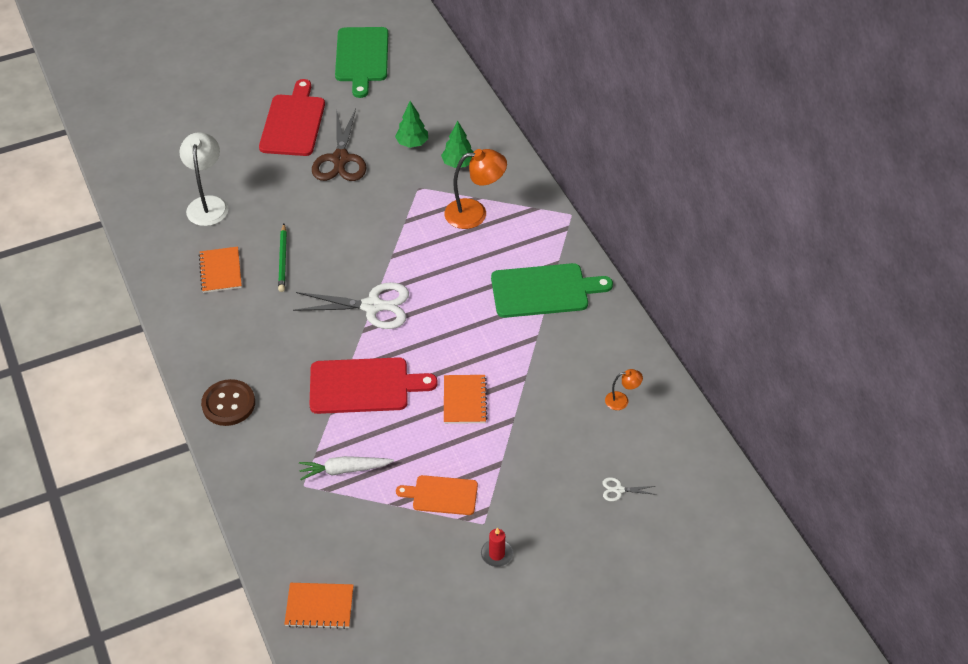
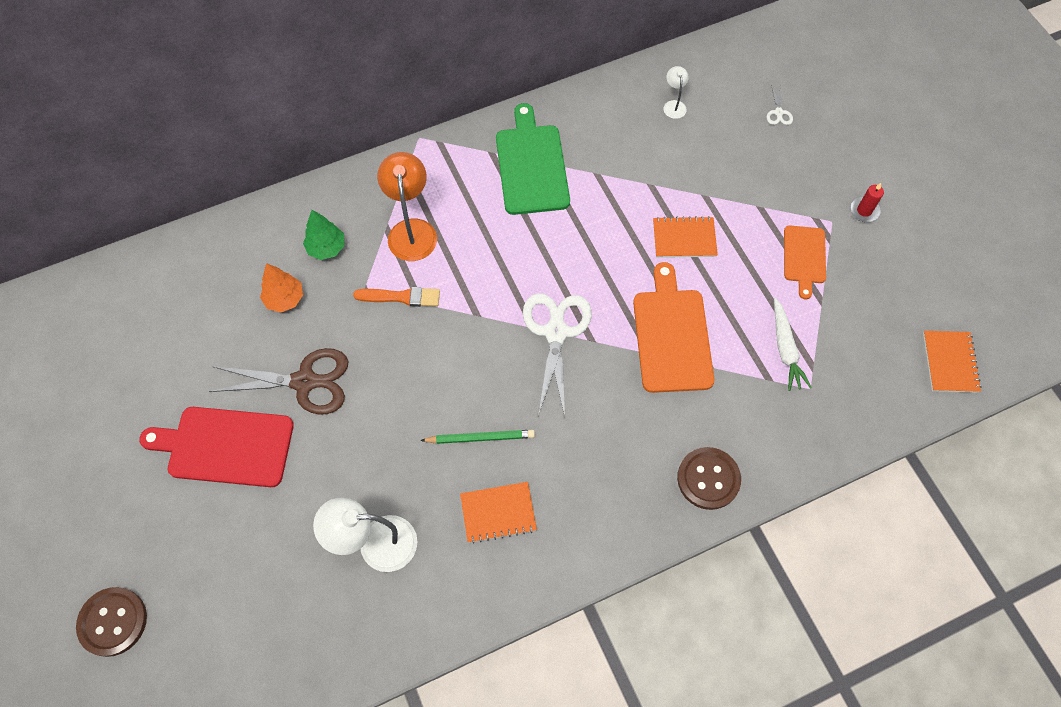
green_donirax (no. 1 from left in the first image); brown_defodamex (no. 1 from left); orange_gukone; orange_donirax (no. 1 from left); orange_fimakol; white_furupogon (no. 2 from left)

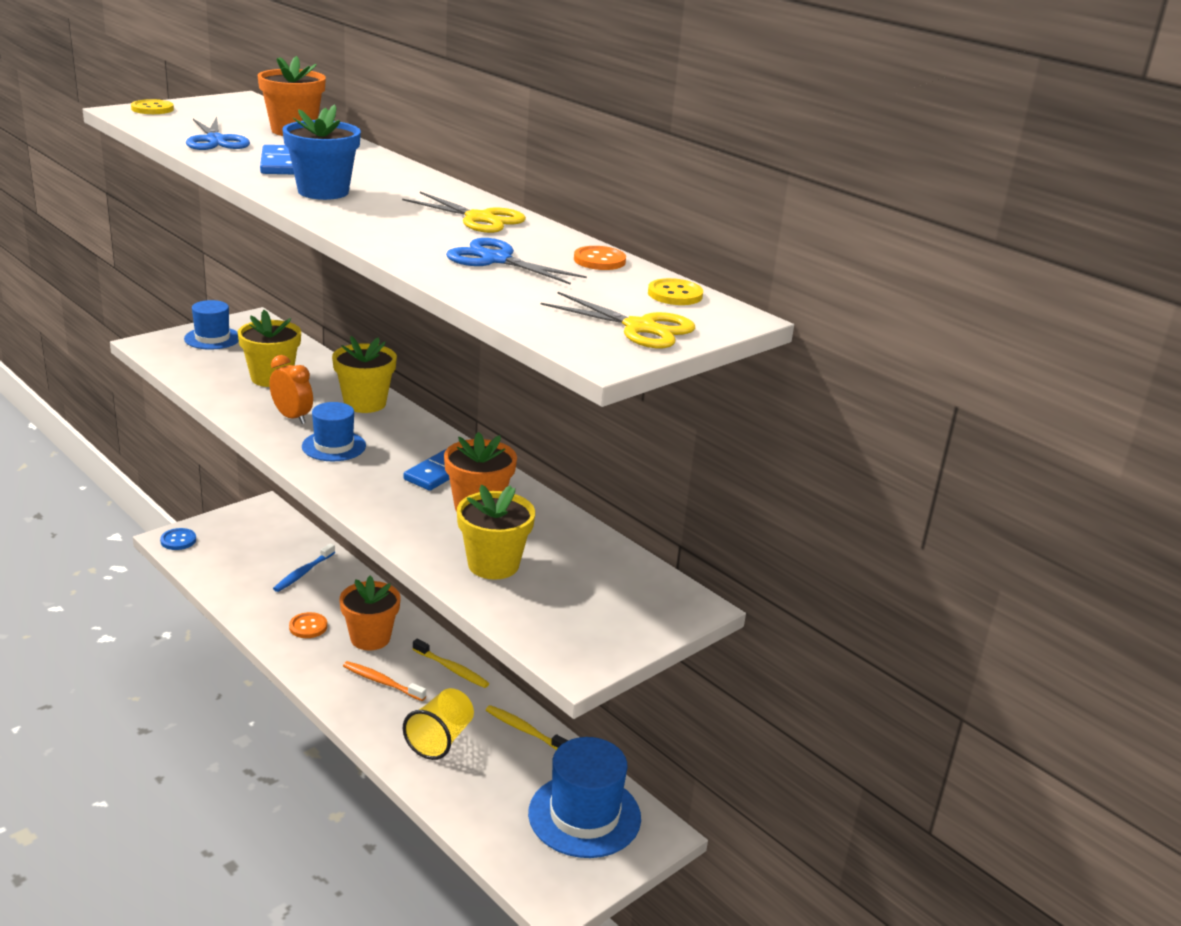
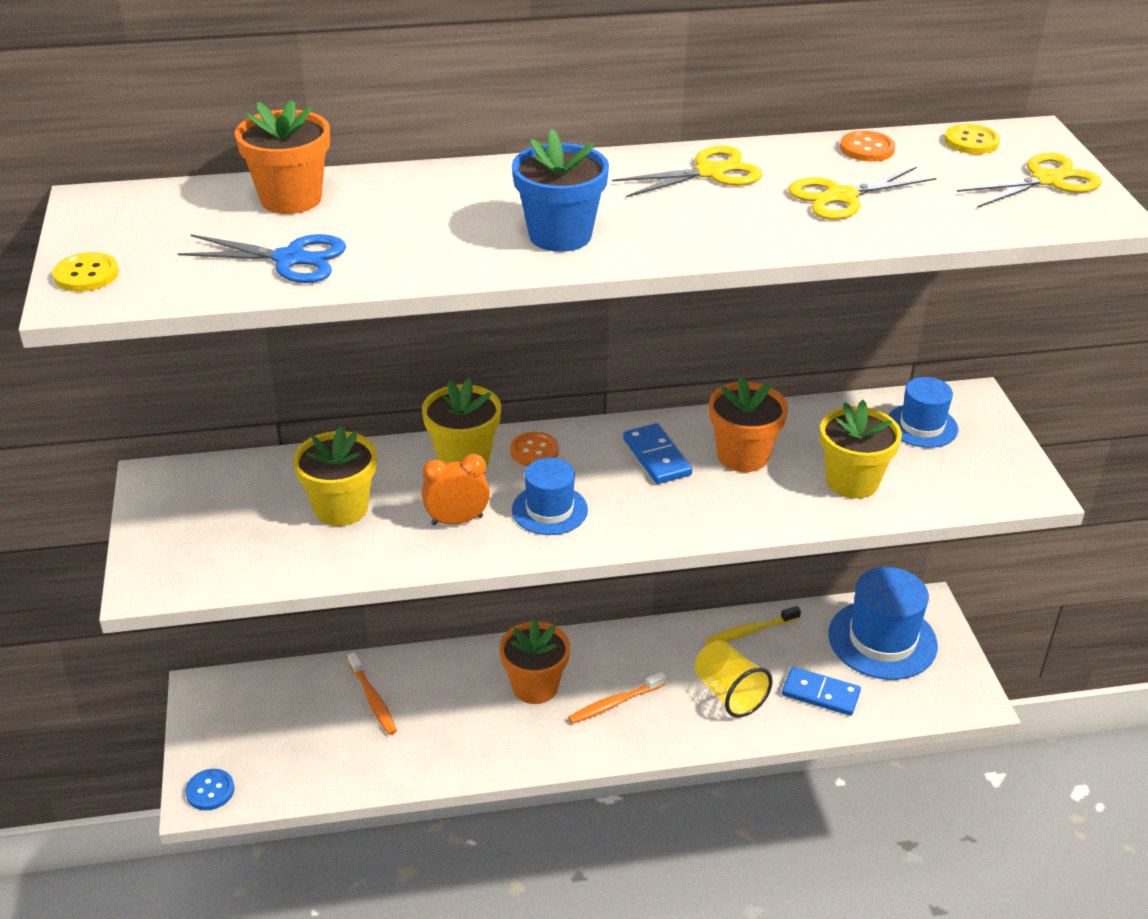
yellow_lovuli (no. 1 from left in the first image); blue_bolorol (no. 3 from left); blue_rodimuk (no. 2 from left); orange_defodamex (no. 1 from left); orange_lovuli (no. 1 from left); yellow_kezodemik (no. 2 from left)

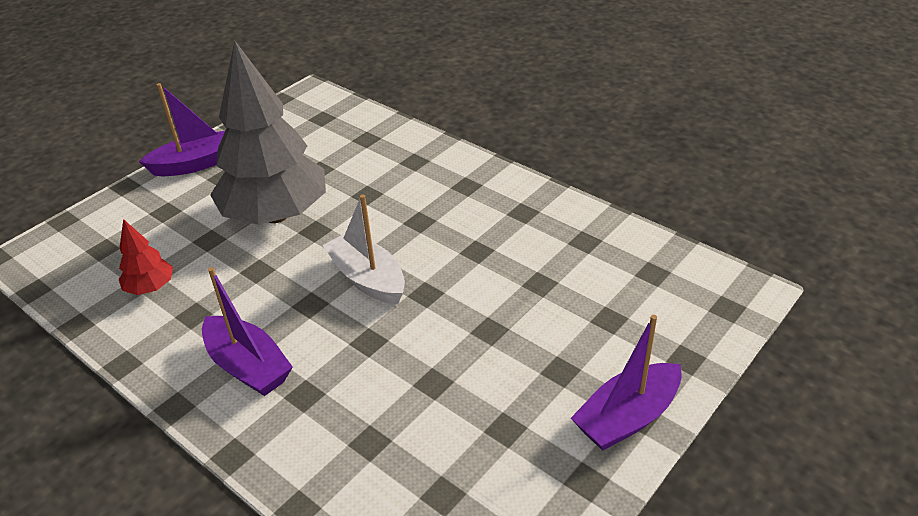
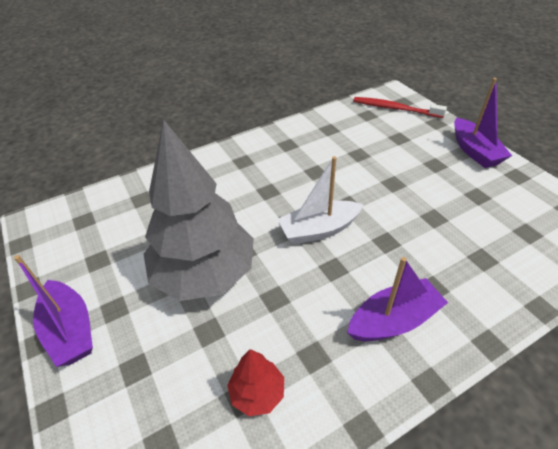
red_lovuli; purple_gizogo (no. 1 from left)

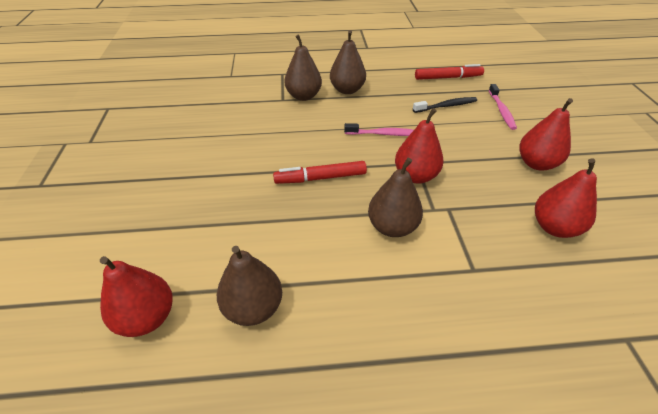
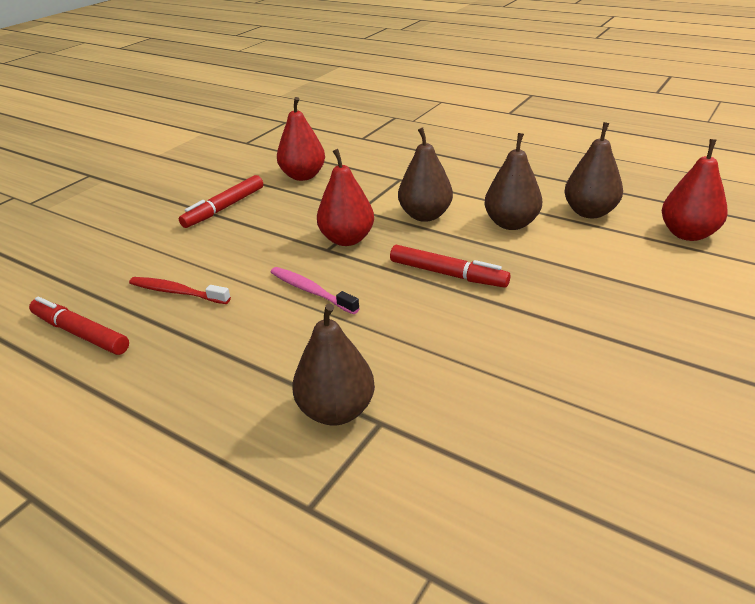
pink_lovuli (no. 2 from left in the first image); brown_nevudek (no. 3 from left); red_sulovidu (no. 2 from left); red_lovuli

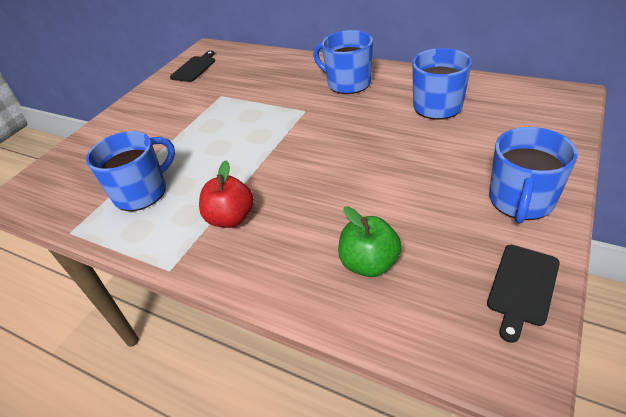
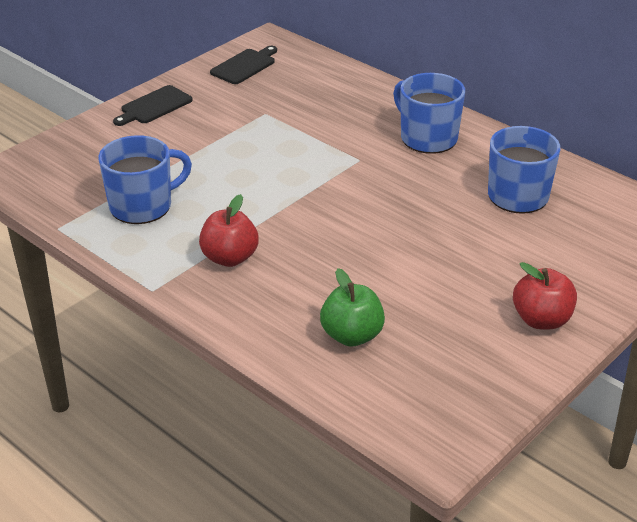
black_donirax (no. 1 from left); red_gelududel (no. 2 from left)

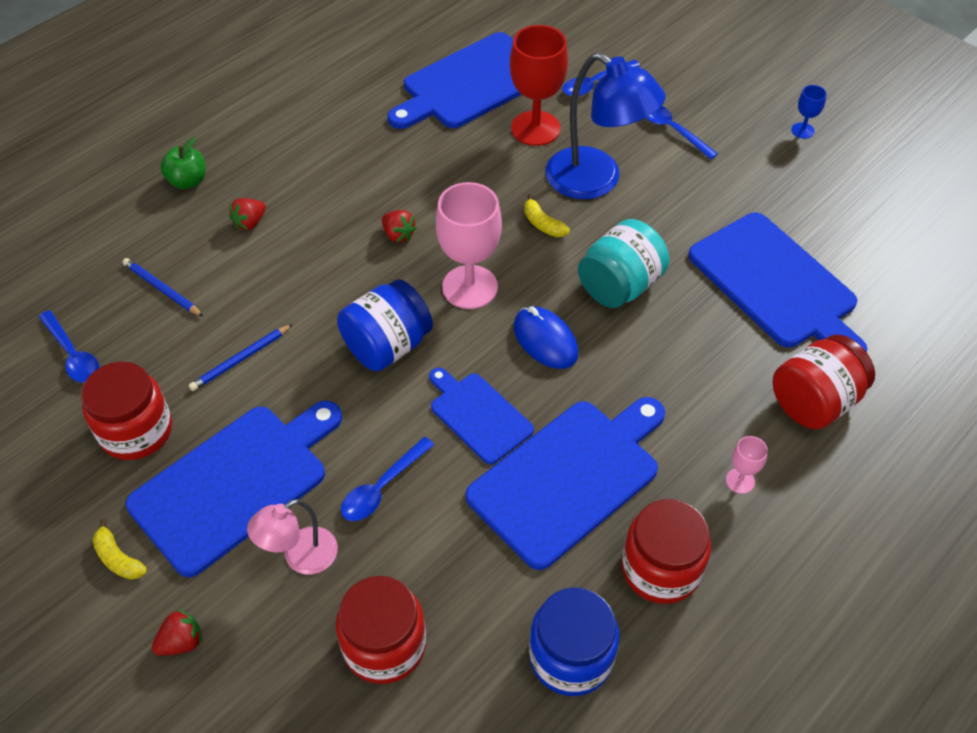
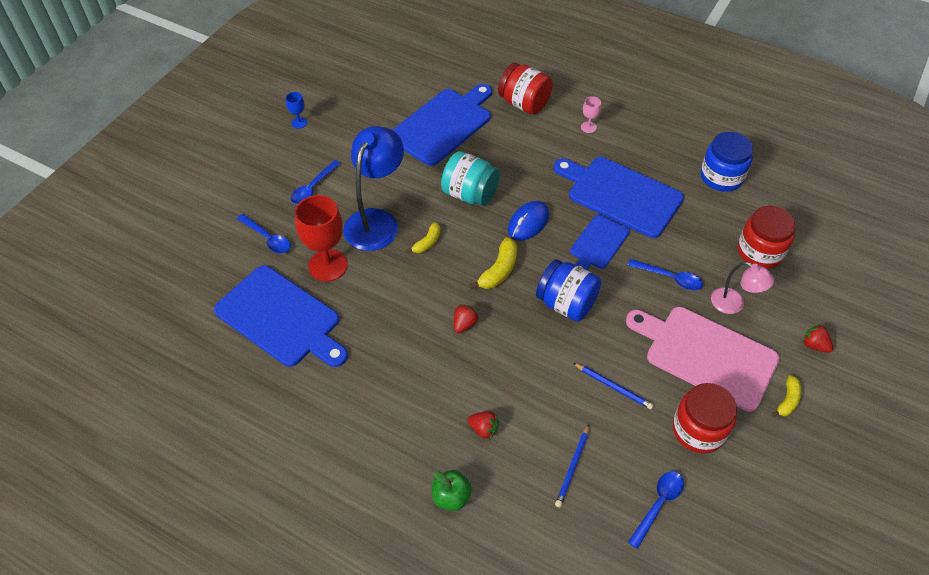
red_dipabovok (no. 3 from left in the first image); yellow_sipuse (no. 2 from left); pink_donirax

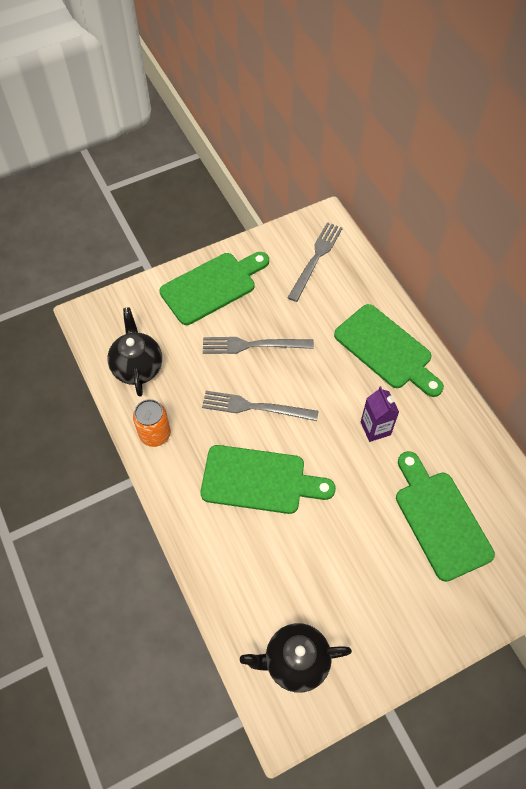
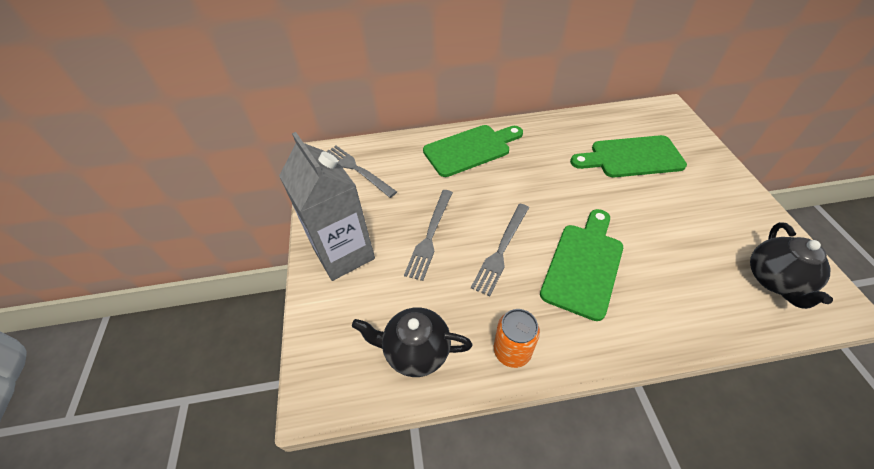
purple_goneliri; grey_goneliri

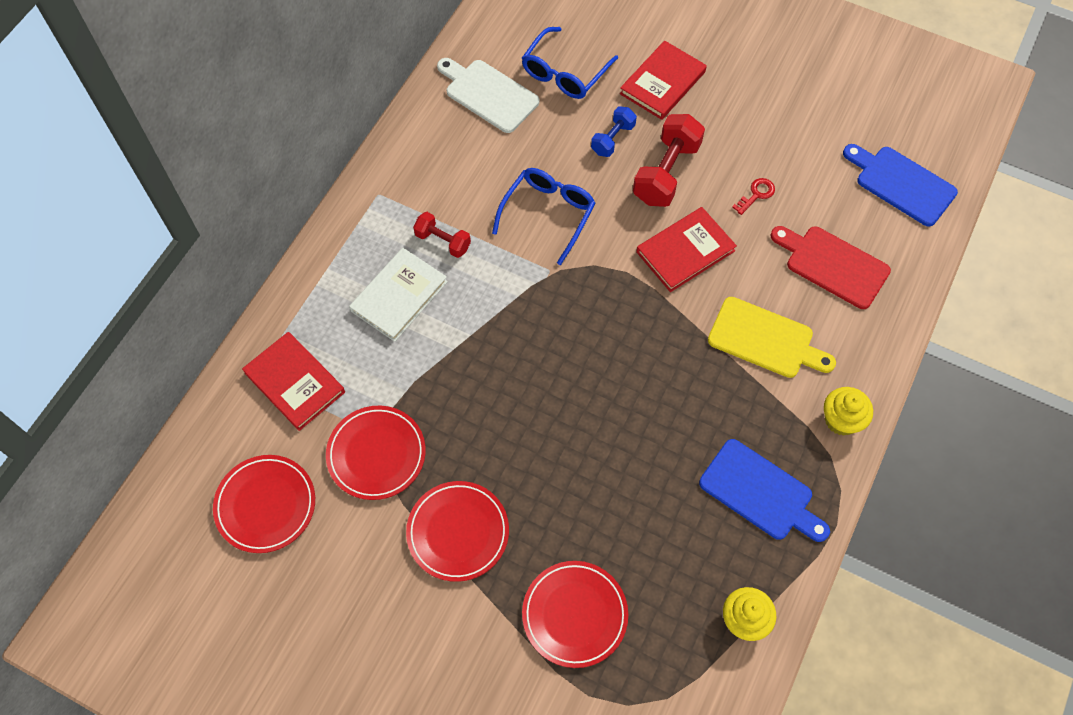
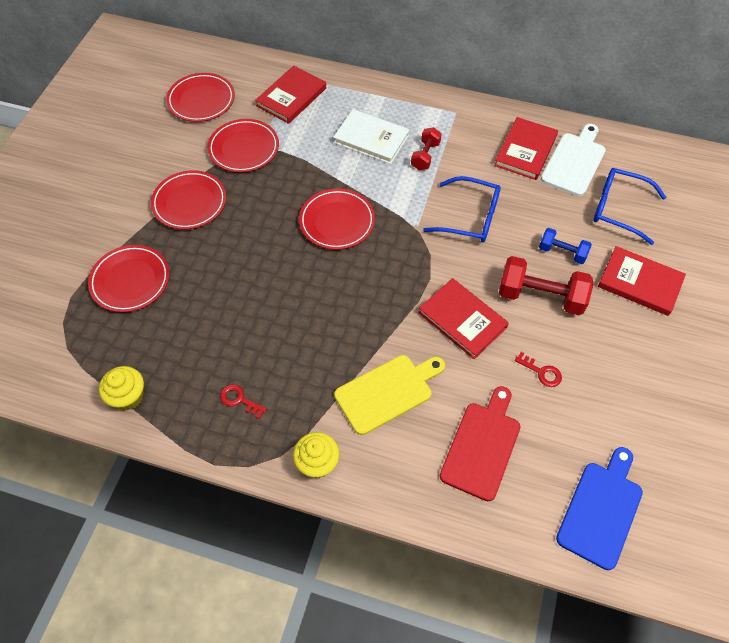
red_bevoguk (no. 5 from left); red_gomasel (no. 3 from left); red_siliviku (no. 1 from left); yellow_donirax

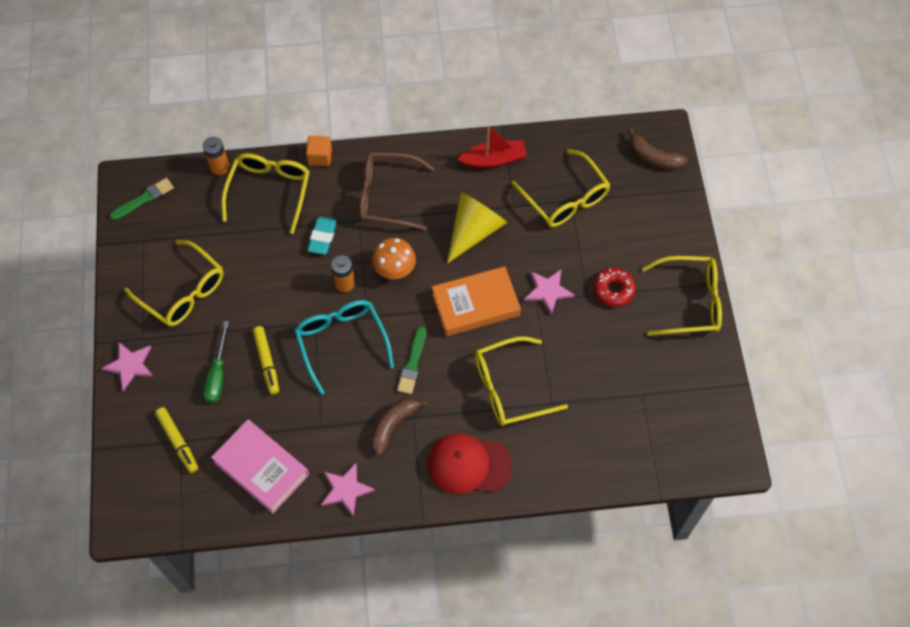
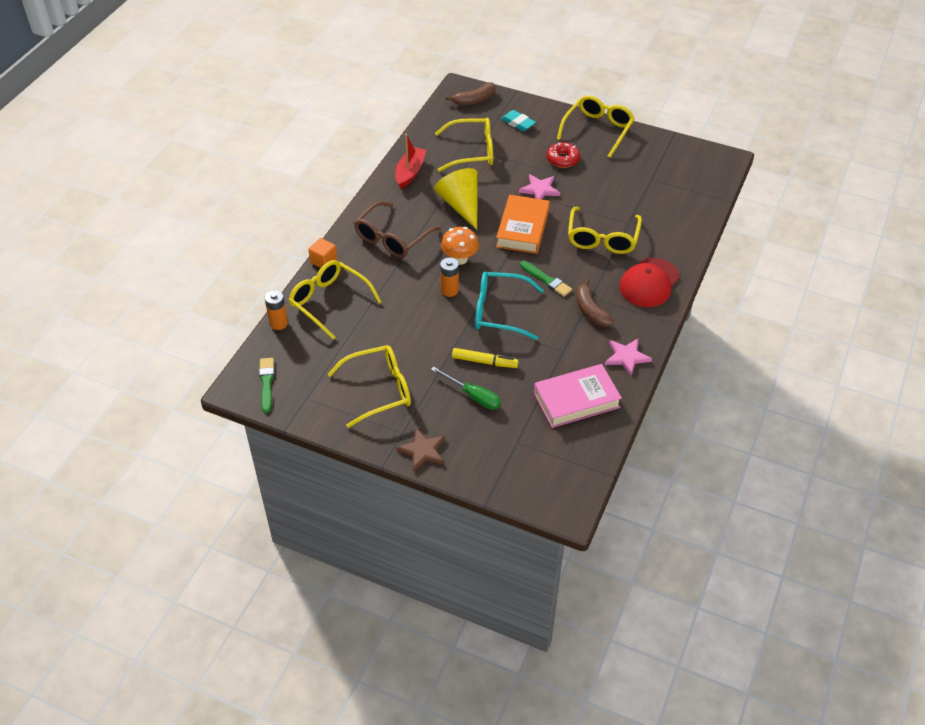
yellow_sulovidu (no. 1 from left in the first image); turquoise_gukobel; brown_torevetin

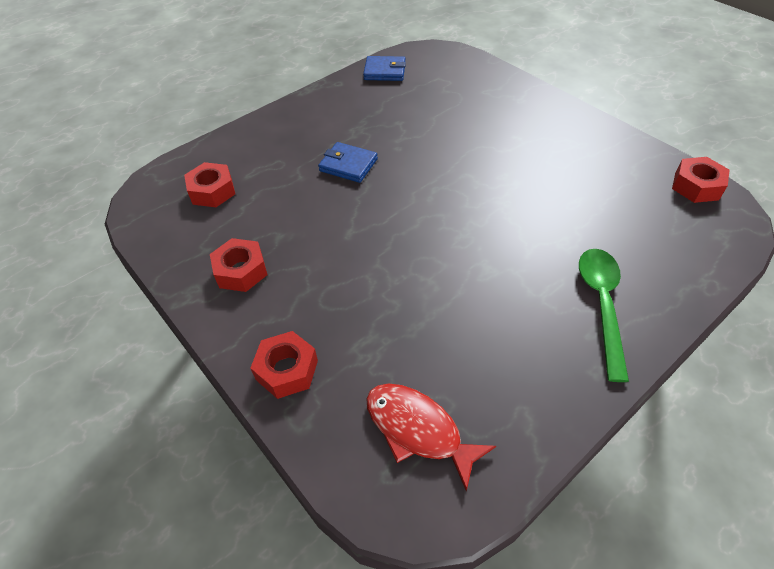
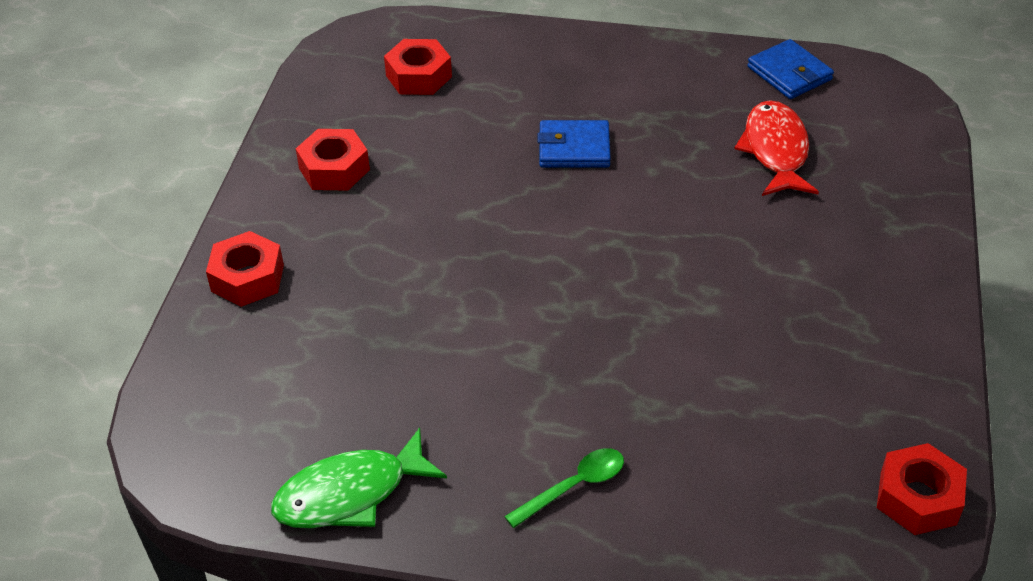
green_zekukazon; red_zekukazon; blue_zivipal (no. 1 from left); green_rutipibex

